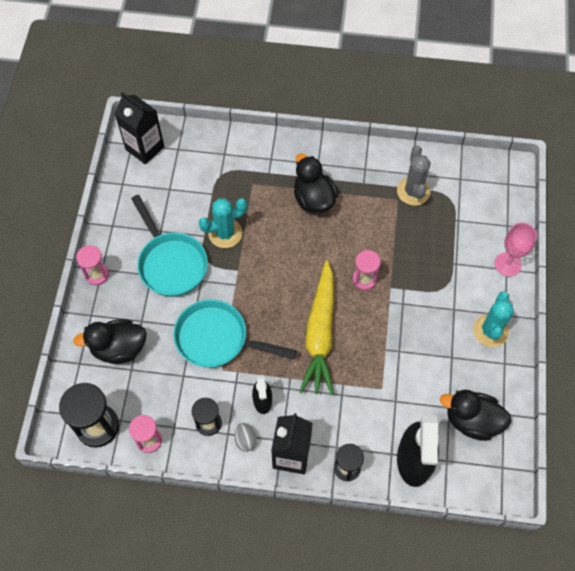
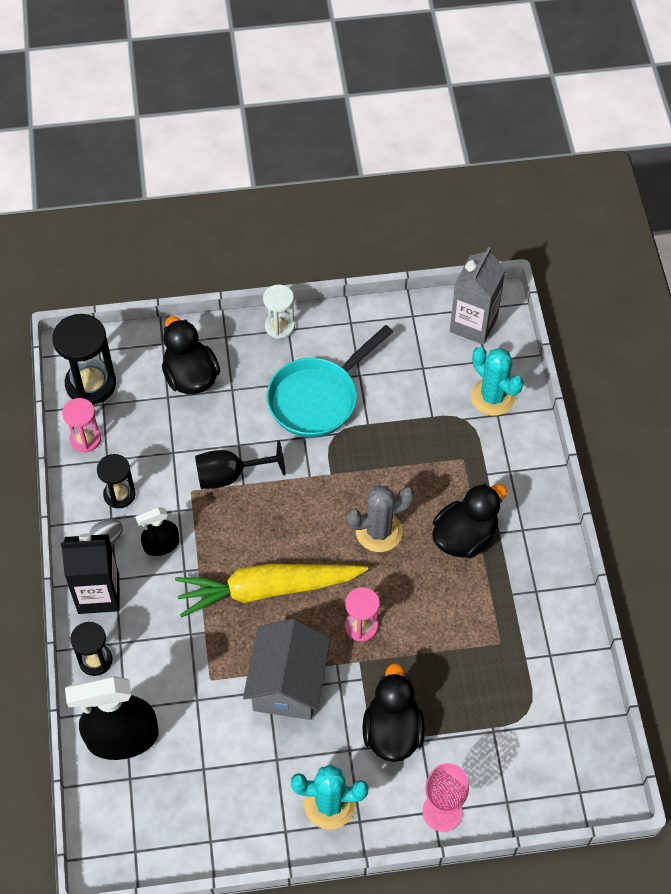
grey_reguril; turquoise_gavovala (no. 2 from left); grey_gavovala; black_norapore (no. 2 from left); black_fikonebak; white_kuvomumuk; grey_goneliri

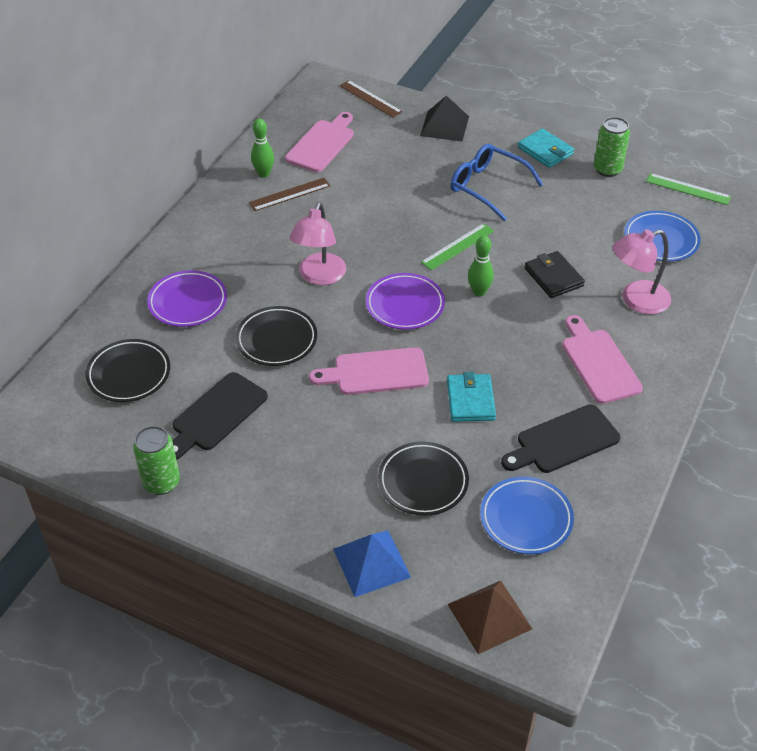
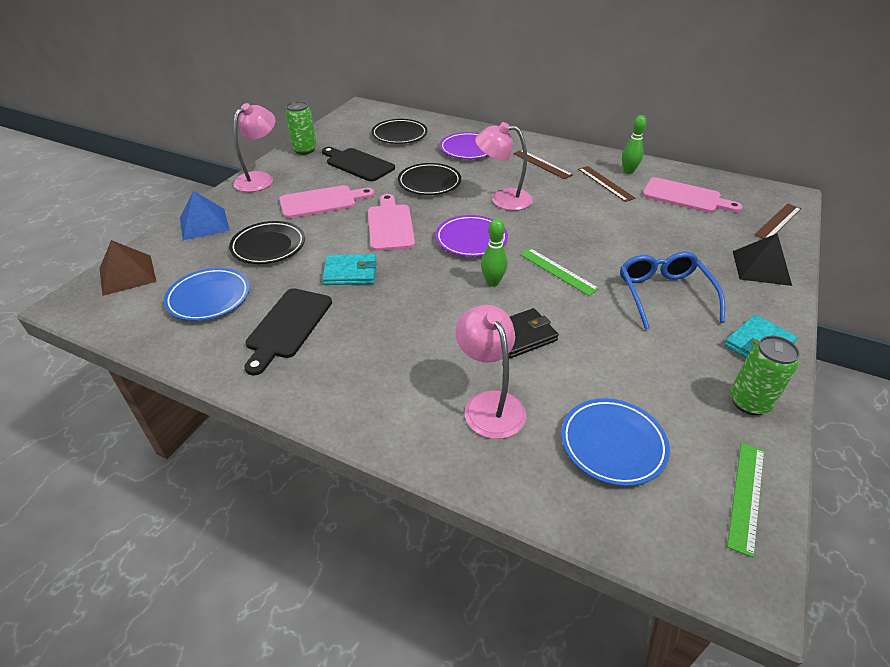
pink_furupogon (no. 1 from left); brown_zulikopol (no. 1 from left); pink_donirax (no. 1 from left); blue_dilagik; black_donirax (no. 1 from left)

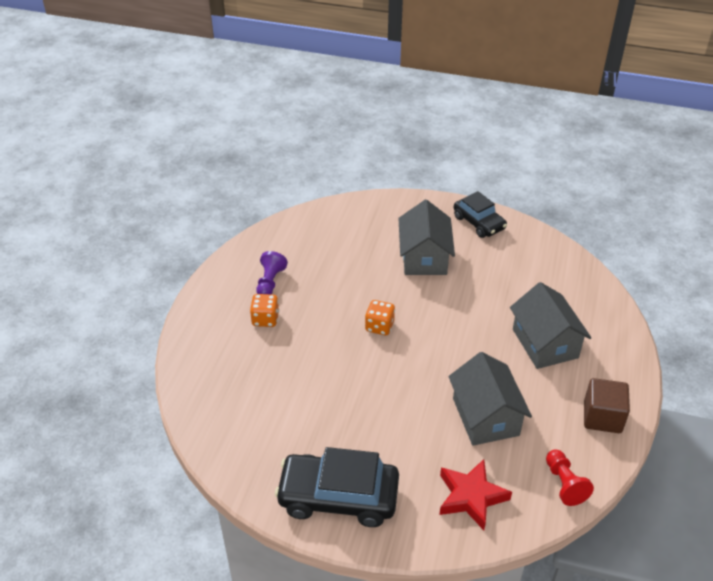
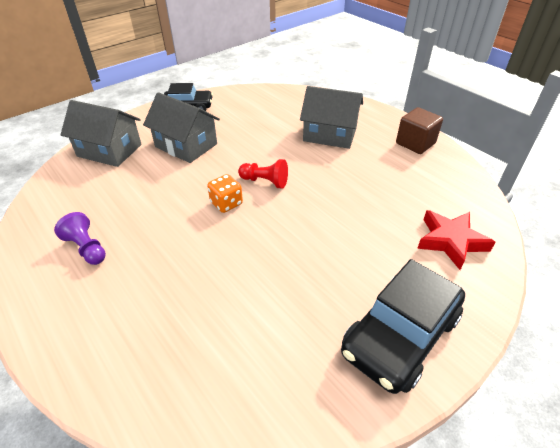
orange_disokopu (no. 1 from left in the first image); grey_reguril (no. 1 from left); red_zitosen

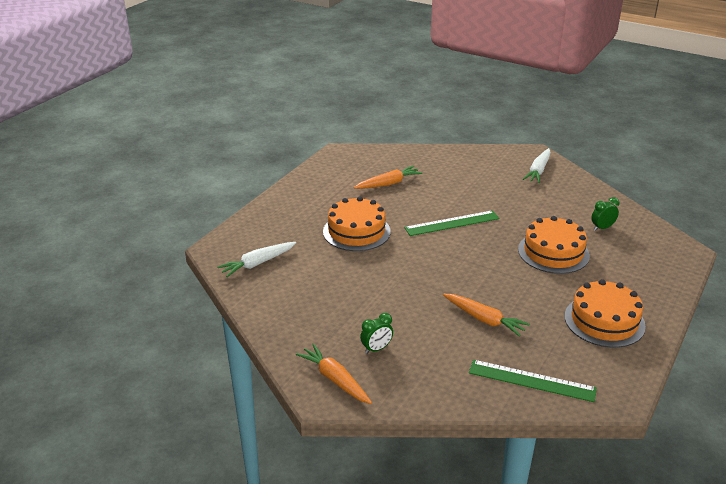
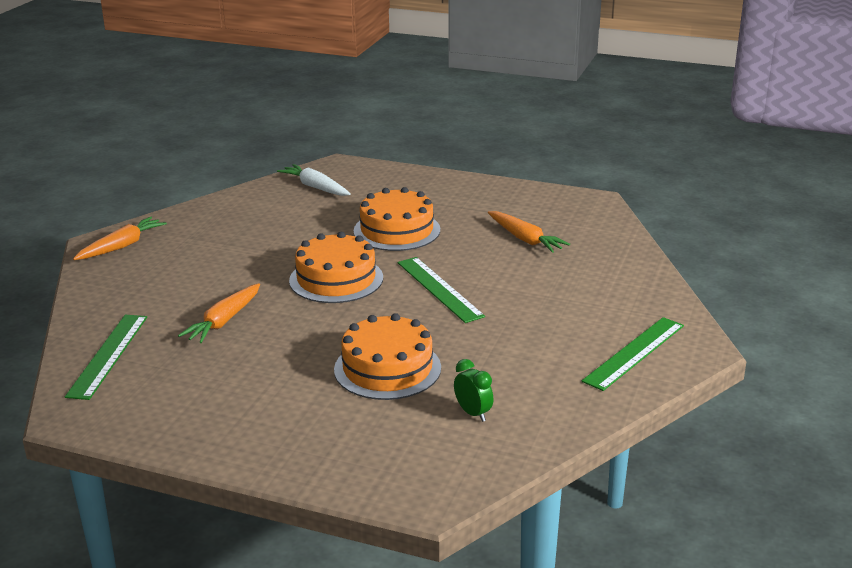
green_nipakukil (no. 1 from left in the first image); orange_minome (no. 1 from left); green_zulikopol (no. 3 from left)

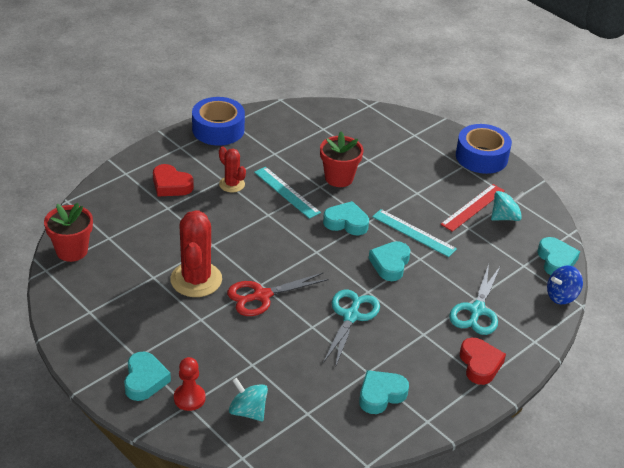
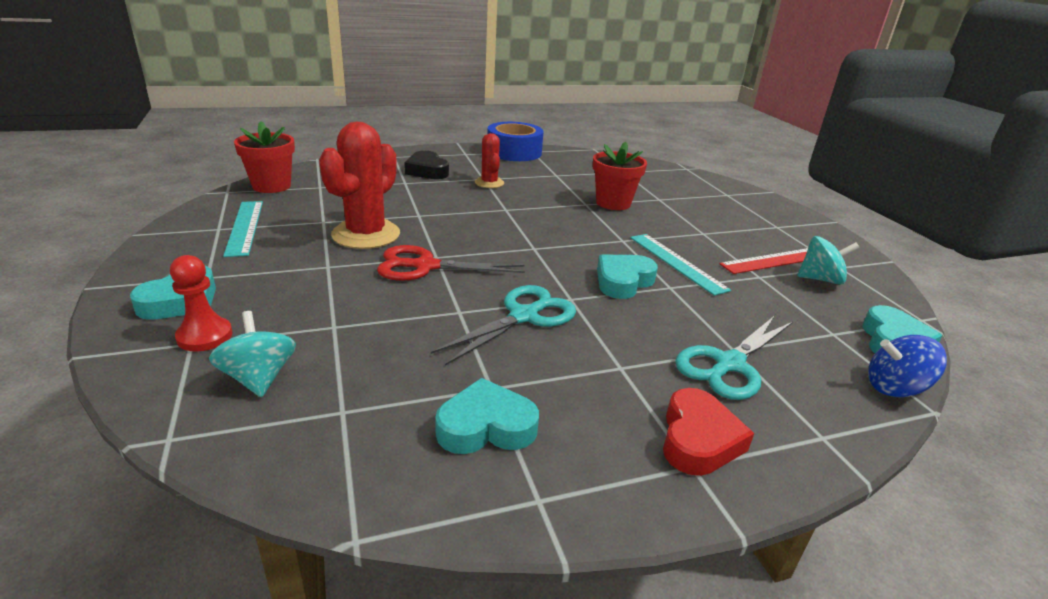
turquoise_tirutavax (no. 2 from left in the first image); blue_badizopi (no. 2 from left in the first image); turquoise_zulikopol (no. 1 from left); black_tirutavax

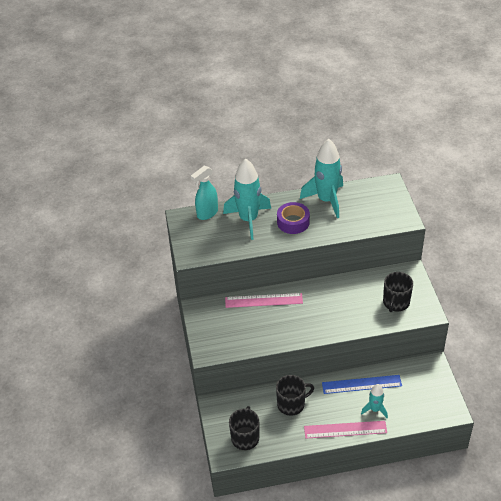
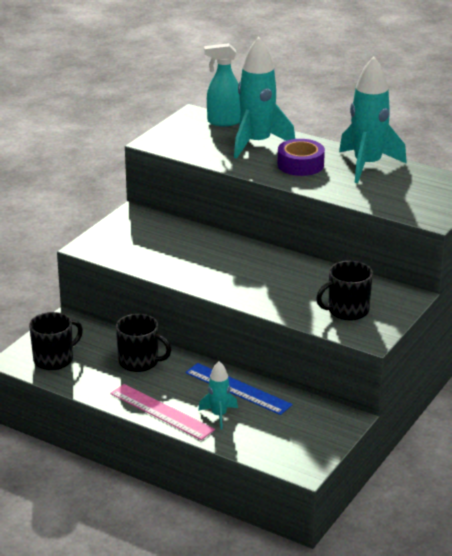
pink_zulikopol (no. 1 from left in the first image)

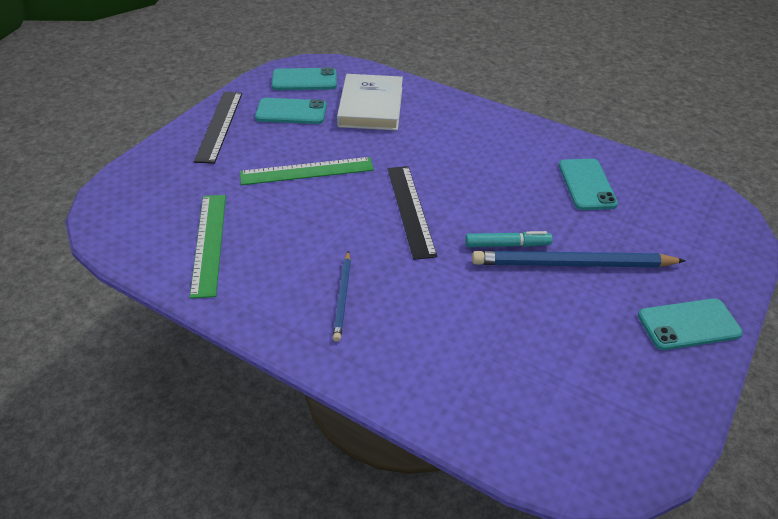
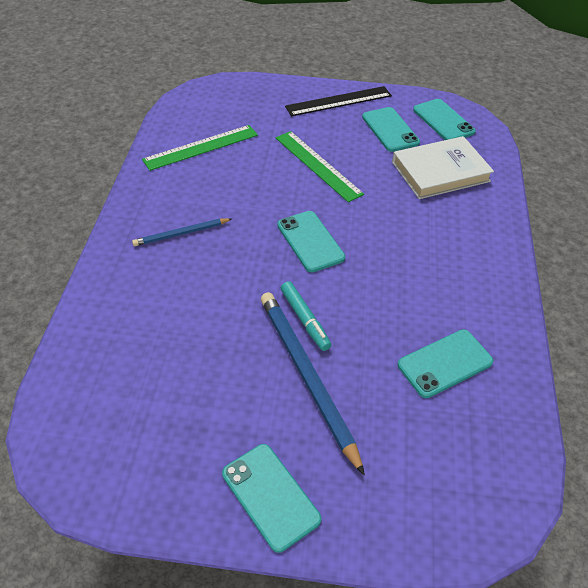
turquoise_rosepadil (no. 2 from left)

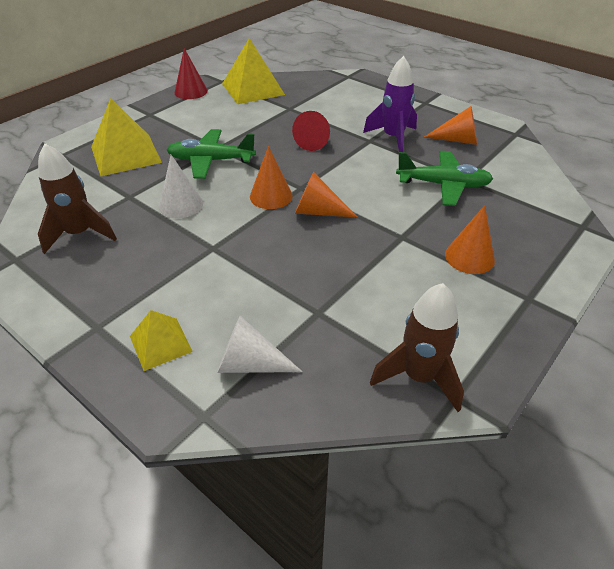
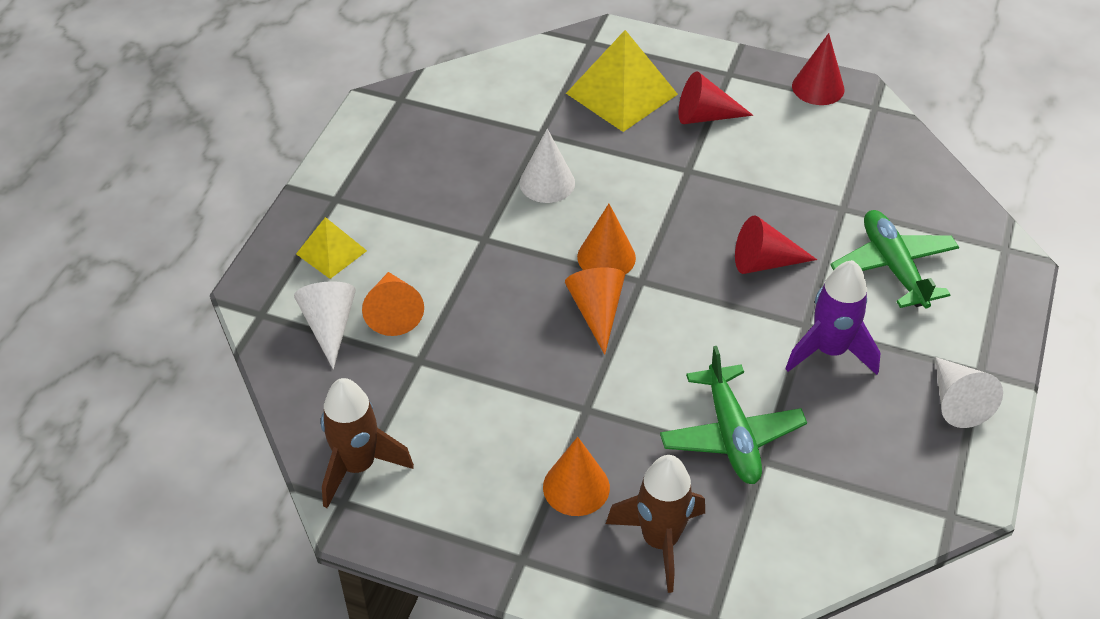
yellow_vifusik (no. 3 from left in the first image); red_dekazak (no. 1 from left); white_dekazak (no. 3 from left); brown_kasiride (no. 2 from left); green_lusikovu (no. 2 from left); orange_dekazak (no. 1 from left)

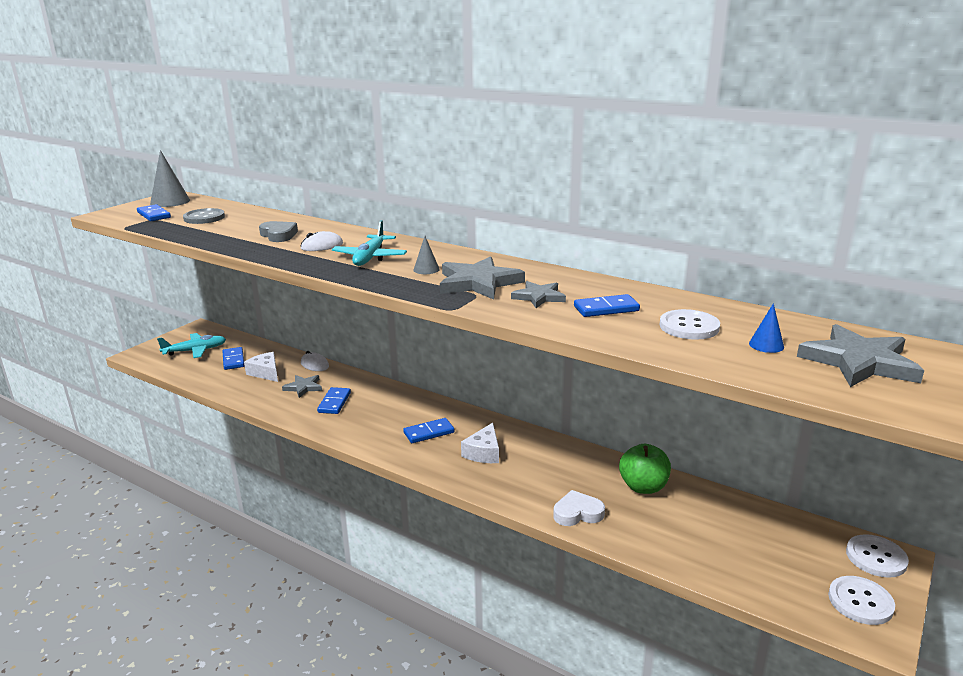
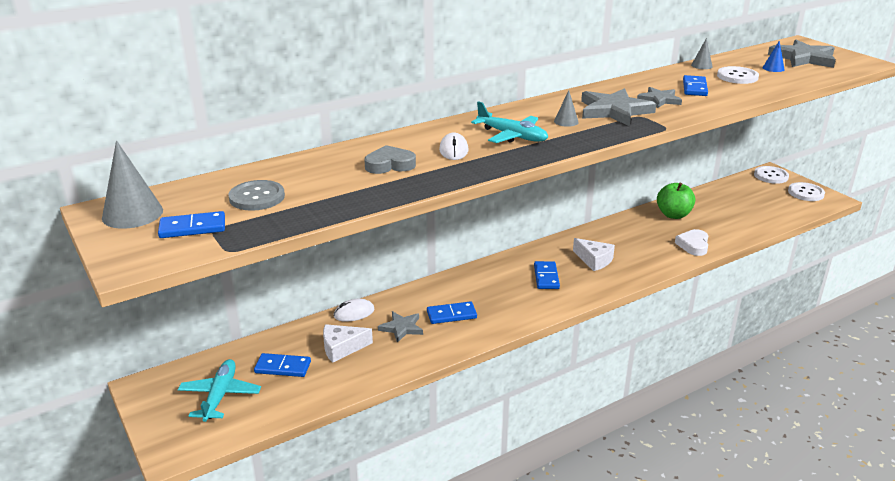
grey_dekazak (no. 3 from left); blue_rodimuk (no. 3 from left)

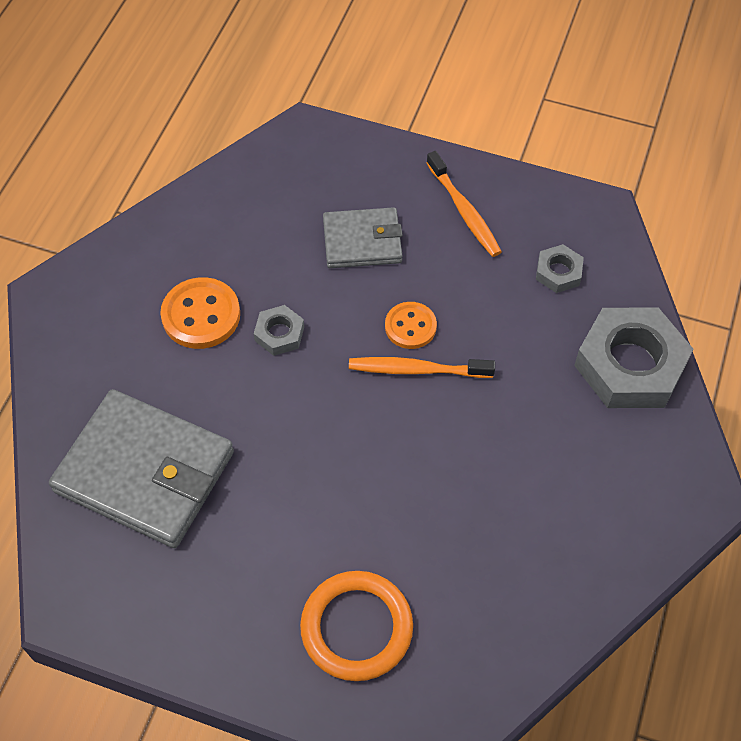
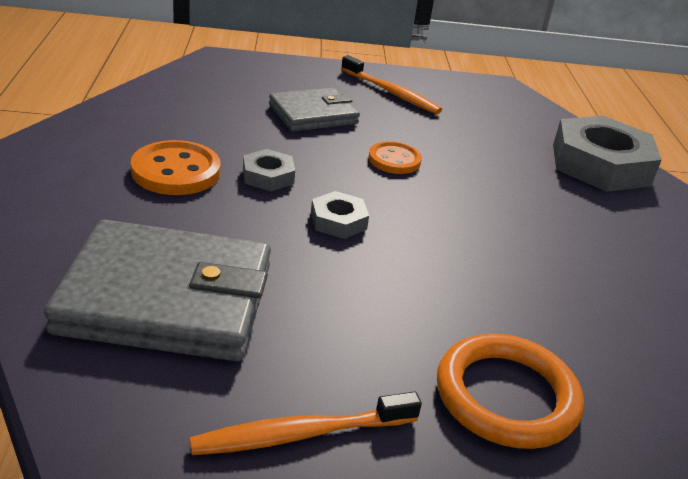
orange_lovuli (no. 1 from left); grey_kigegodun (no. 2 from left)

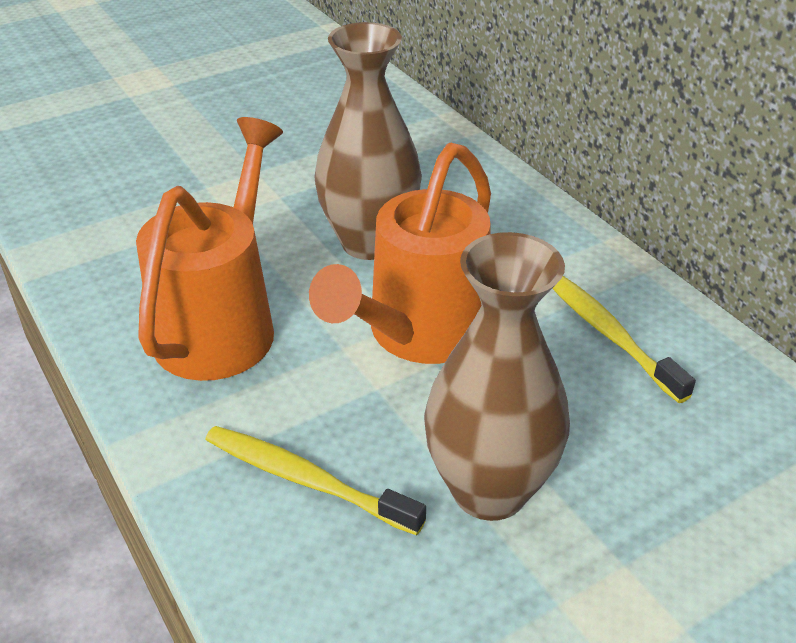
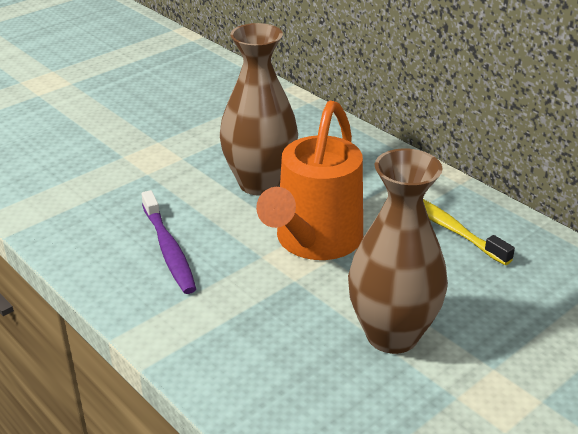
yellow_lovuli (no. 1 from left in the first image); purple_lovuli

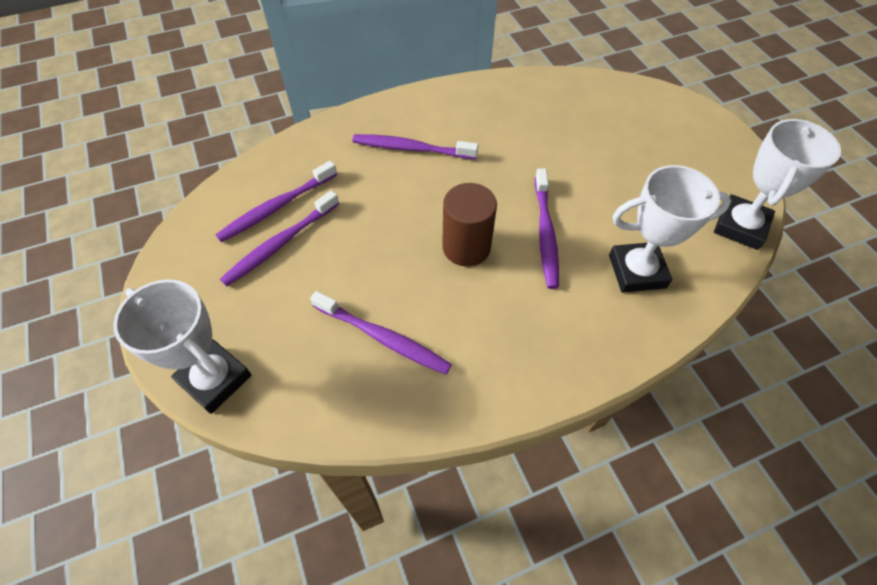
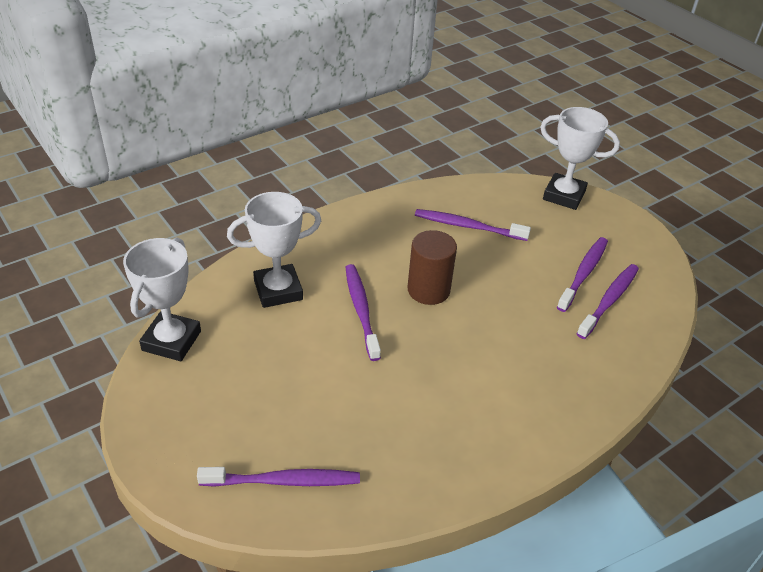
purple_lovuli (no. 1 from left)

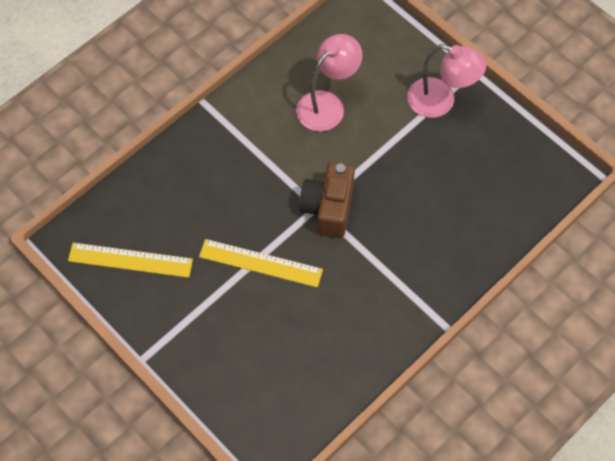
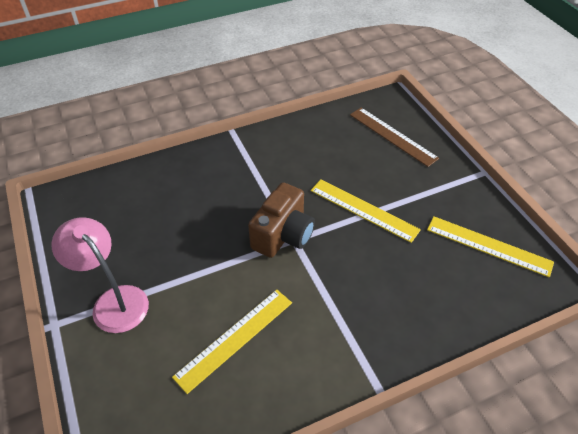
brown_zulikopol; yellow_zulikopol (no. 1 from left)

